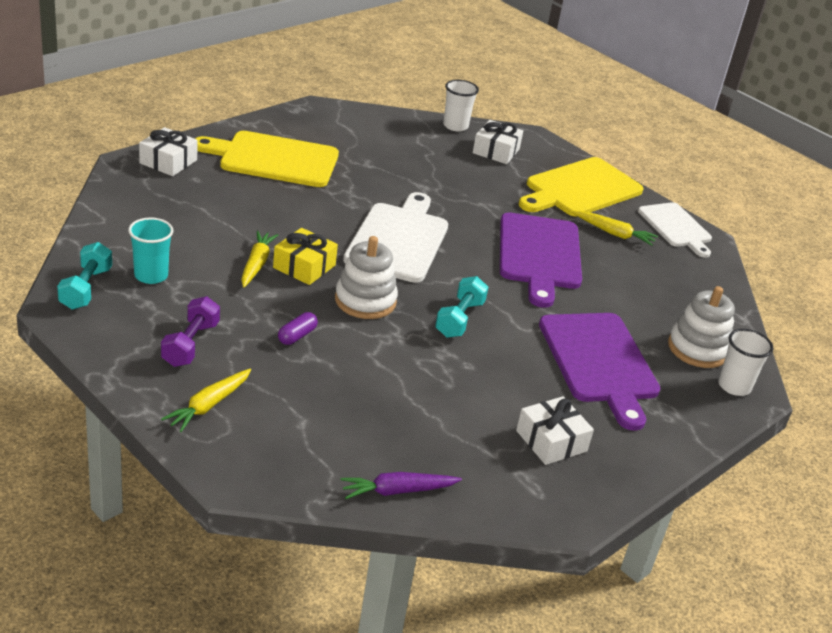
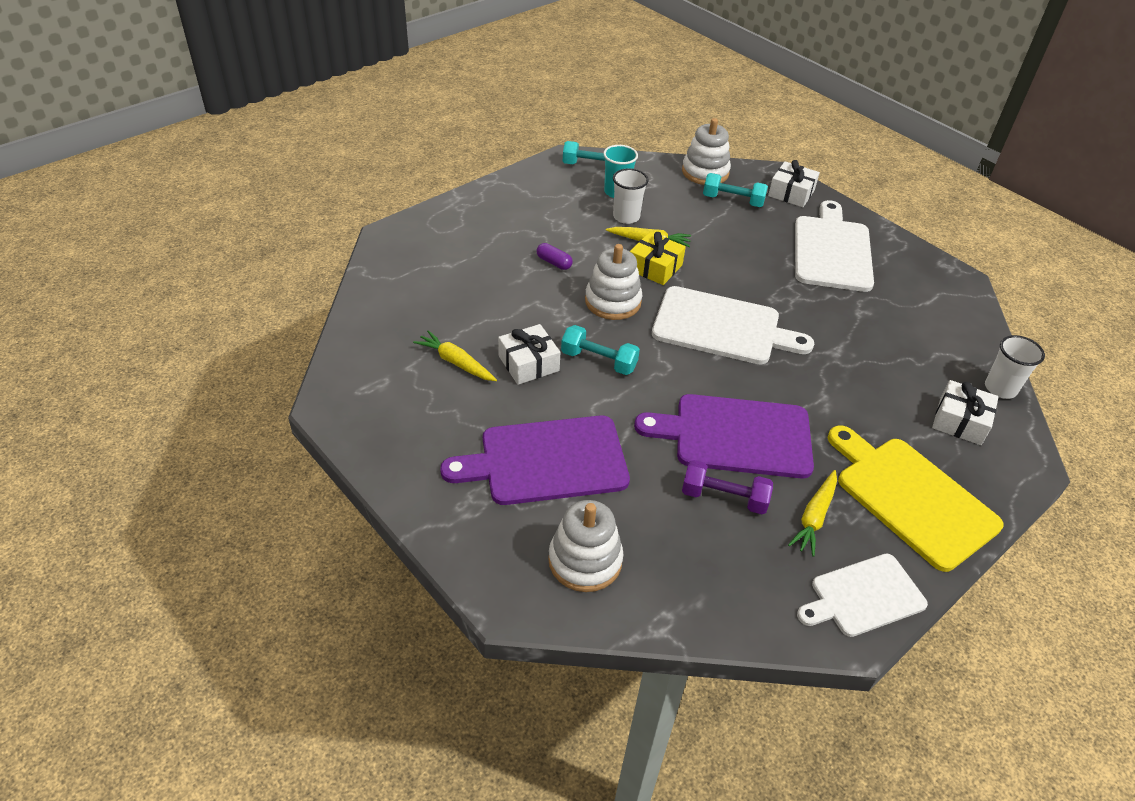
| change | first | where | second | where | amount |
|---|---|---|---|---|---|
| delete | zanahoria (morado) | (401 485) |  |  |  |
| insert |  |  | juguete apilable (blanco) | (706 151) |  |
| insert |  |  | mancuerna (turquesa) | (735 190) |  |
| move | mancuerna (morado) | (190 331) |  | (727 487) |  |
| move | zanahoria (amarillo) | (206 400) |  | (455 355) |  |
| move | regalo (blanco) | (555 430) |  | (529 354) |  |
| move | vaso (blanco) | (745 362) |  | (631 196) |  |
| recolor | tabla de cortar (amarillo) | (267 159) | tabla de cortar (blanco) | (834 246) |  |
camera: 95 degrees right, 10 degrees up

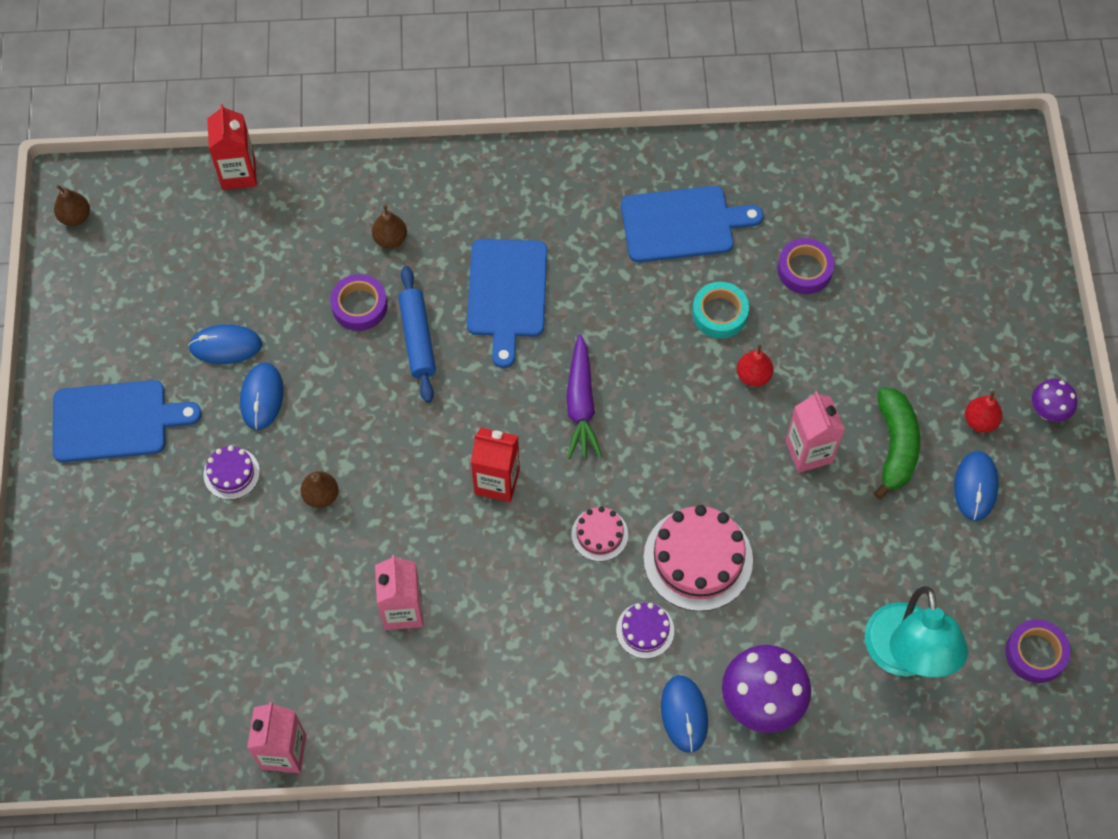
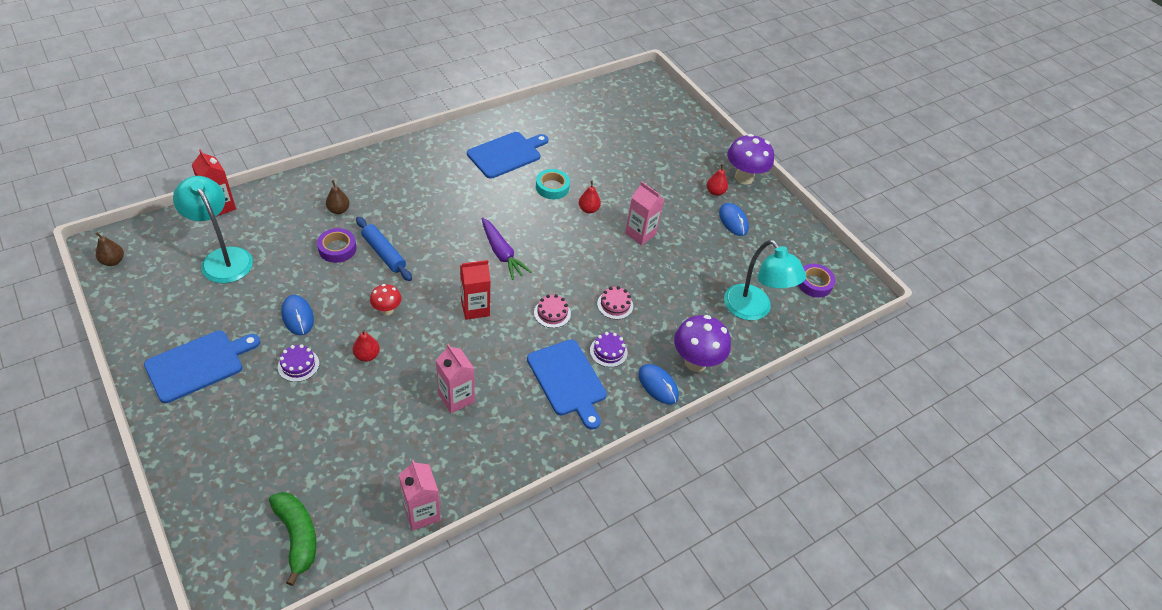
| change | first | where | second | where | amount |
|---|---|---|---|---|---|
| delete | ratón (azul) | (225 344) |  |  |  |
| delete | cinta adhesiva (morado) | (805 266) |  |  |  |
| insert |  |  | lámpara (turquesa) | (213 229) |  |
| insert |  |  | seta (rojo) | (386 299) |  |
| move | tabla de cortar (azul) | (507 303) |  | (567 384) |  |
| move | plátano (verde) | (897 443) |  | (292 539) |  |
| recolor | pera (marrón) | (319 489) | pera (rojo) | (366 346) |  |
| resize | tarta (rosa) | (698 558) |  | (615 302) | x0.52 |
| resize | seta (morado) | (1054 400) |  | (750 159) | x1.82 |
camera: 35 degrees left, 15 degrees down

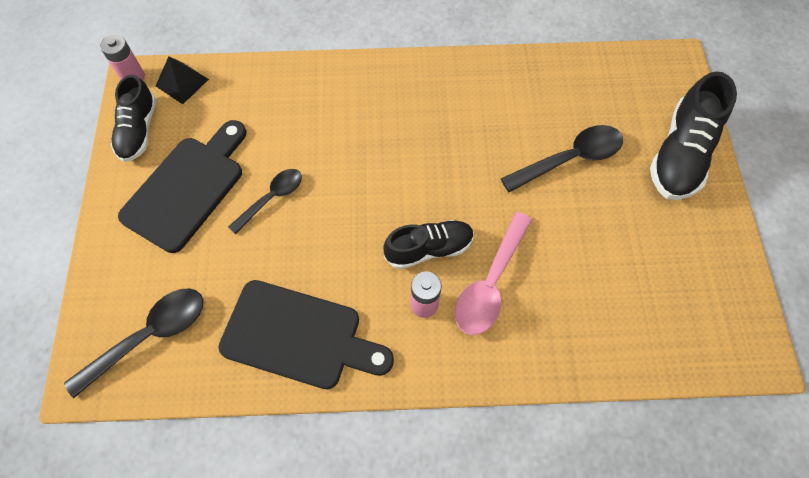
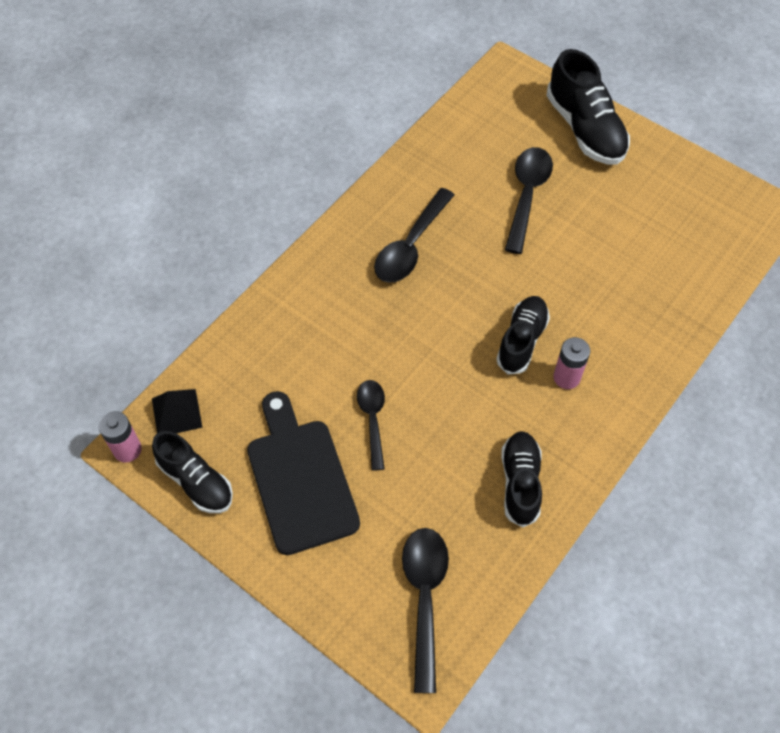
| change | first | where | second | where | amount |
|---|---|---|---|---|---|
| delete | cuchara (rosa) | (493 273) |  |  |  |
| insert |  |  | cuchara (negro) | (414 235) |  |
| replace | tabla de cortar (negro) | (306 334) | zapato (negro) | (521 479) |  |
camera: 50 degrees left, 5 degrees down

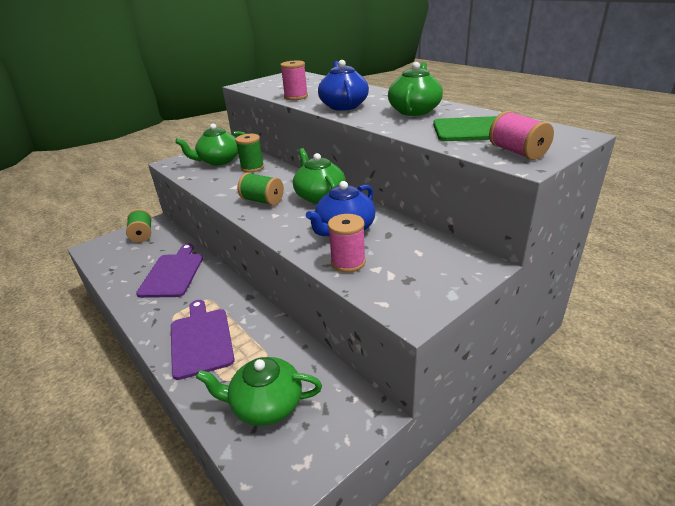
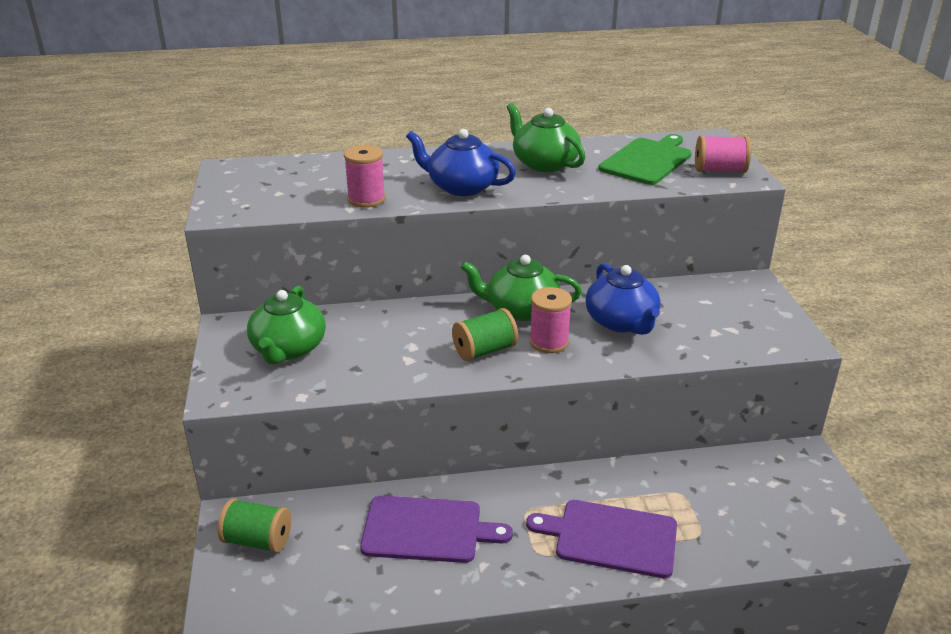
| change | first | where | second | where | amount |
|---|---|---|---|---|---|
| delete | tetera (verde) | (259 391) |  |  |  |
| delete | carrete (verde) | (249 153) |  |  |  |
| move | carrete (rosa) | (347 243) |  | (550 320) |  |
| rotate | tabla de cortar (morado) | (169 270) |  | (436 529) | 150 degrees clockwise |
camera: 60 degrees left, 0 degrees up

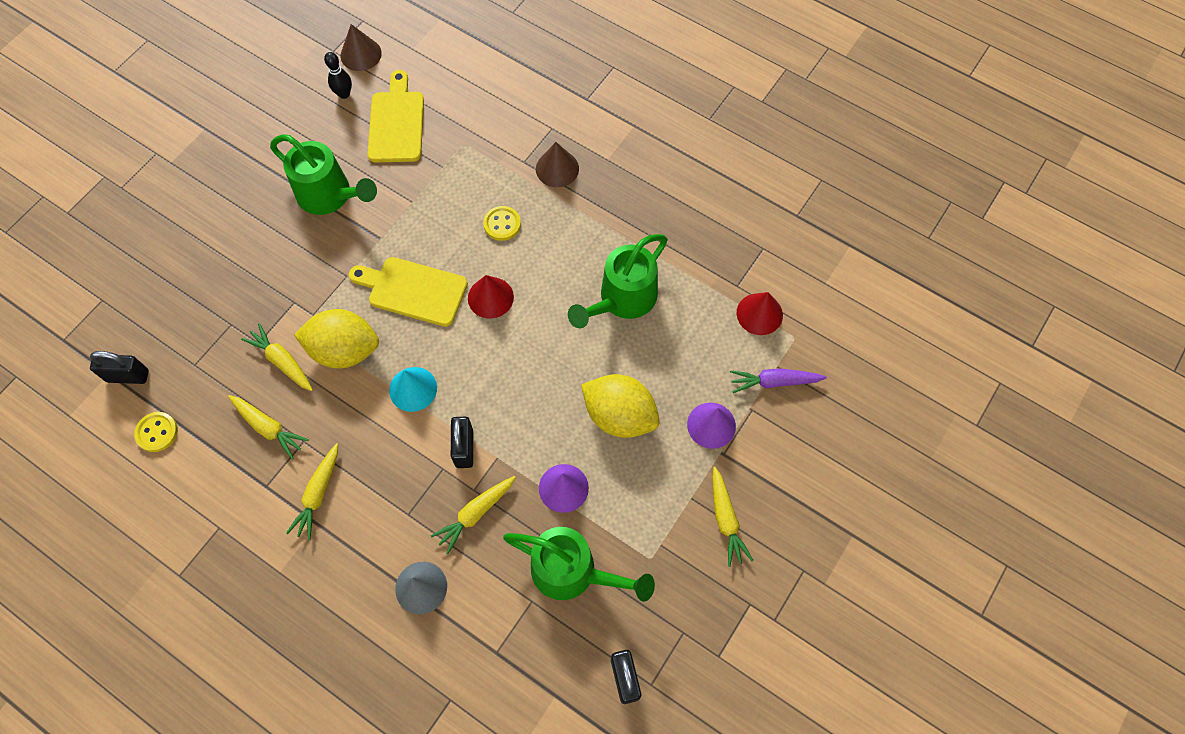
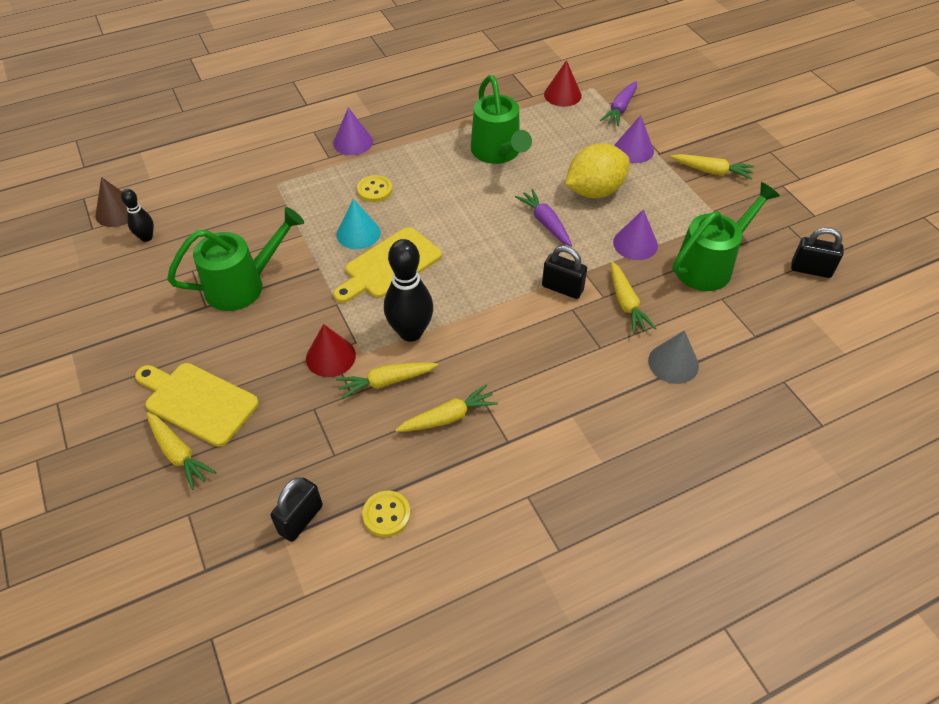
| change | first | where | second | where | amount |
|---|---|---|---|---|---|
| insert |  |  | zanahoria (morado) | (543 217) |  |
| move | zanahoria (amarillo) | (312 491) |  | (181 451) |  |
| move | tabla de cortar (amarillo) | (396 116) |  | (197 405) |  |
| move | cono (turquesa) | (413 389) |  | (358 224) |  |
| move | cono (rojo) | (491 297) |  | (331 350) |  |
| replace | limón (amarillo) | (336 339) | bolo (negro) | (408 290) |  |
| recolor | cono (marrón) | (557 164) | cono (morado) | (353 131) |  |
camera: 60 degrees left, 15 degrees down

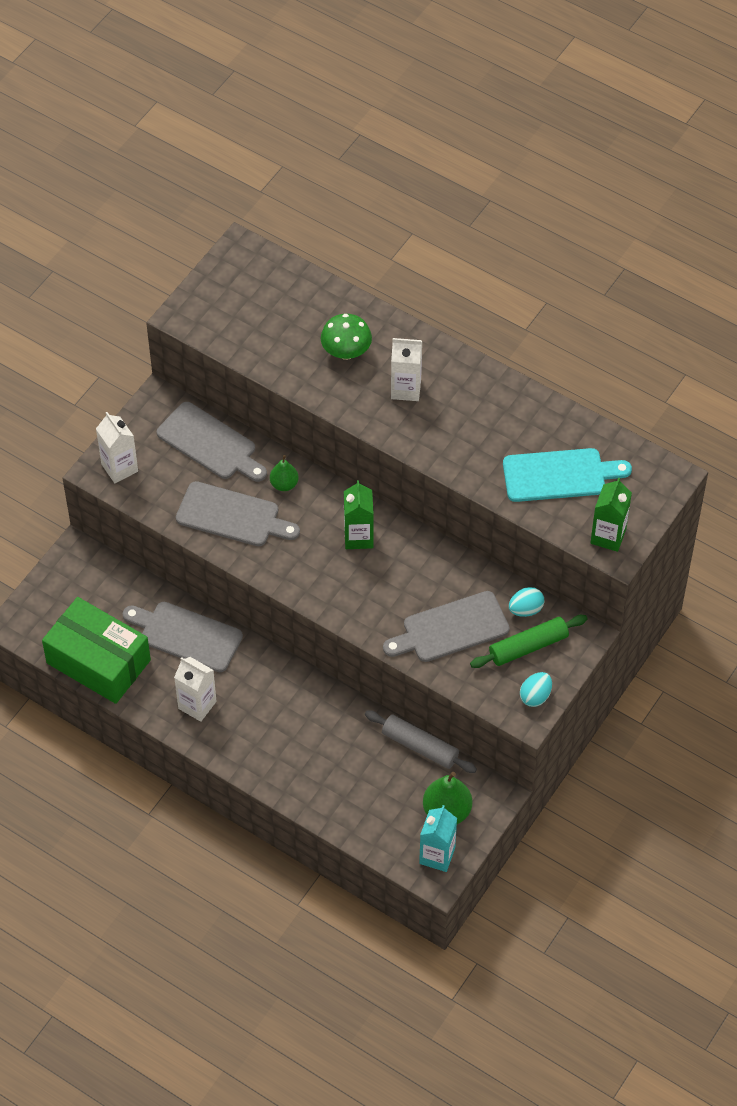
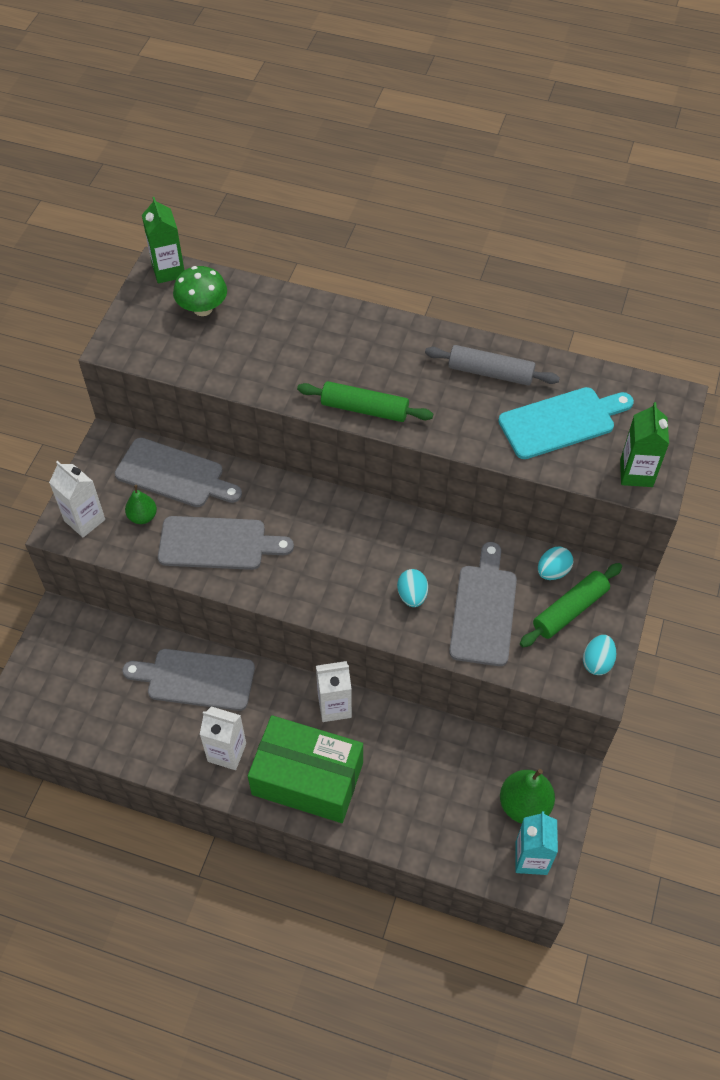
| change | first | where | second | where | amount |
|---|---|---|---|---|---|
| insert |  |  | rodillo (verde) | (365 401) |  |
| insert |  |  | huevo (turquesa) | (412 588) |  |
| move | caja (verde) | (96 650) |  | (305 769) |  |
| move | pera (verde) | (284 473) |  | (141 504) |  |
| move | seta (verde) | (346 337) |  | (200 291) |  |
| move | cartón de leche (verde) | (359 514) |  | (163 240) |  |
| move | rodillo (gris) | (421 741) |  | (492 365) |  |
| move | cartón de leche (blanco) | (406 369) |  | (334 691) |  |
| rotate | tabla de cortar (gris) | (446 626) |  | (483 604) | 135 degrees clockwise |
camera: 15 degrees left, 0 degrees up

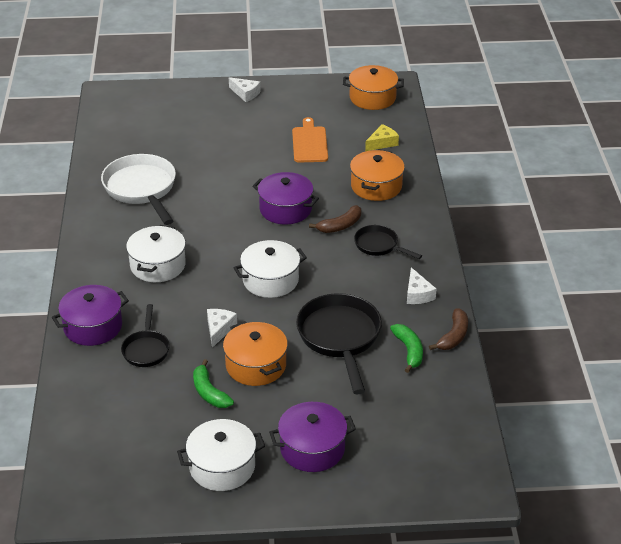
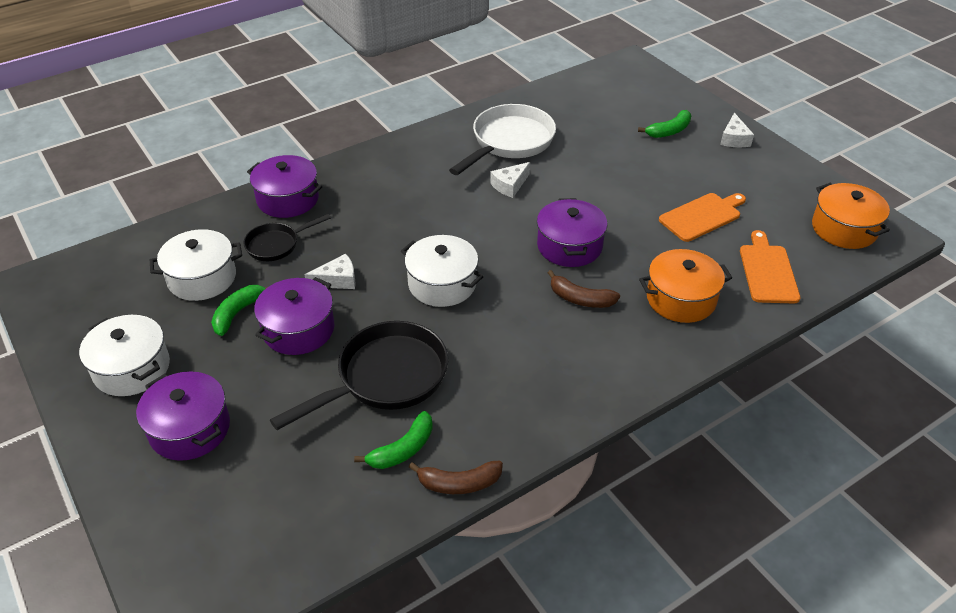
| change | first | where | second | where | amount |
|---|---|---|---|---|---|
| delete | sartén (negro) | (388 242) |  |  |  |
| insert |  |  | plátano (verde) | (664 124) |  |
| move | olla (blanco) | (156 253) |  | (196 265) |  |
| move | queso (blanco) | (421 285) |  | (510 180) |  |
| replace | queso (amarillo) | (382 137) | tabla de cortar (naranja) | (770 267) |  |
| recolor | olla (naranja) | (255 353) | olla (morado) | (294 316) |  |
camera: 60 degrees right, 5 degrees up

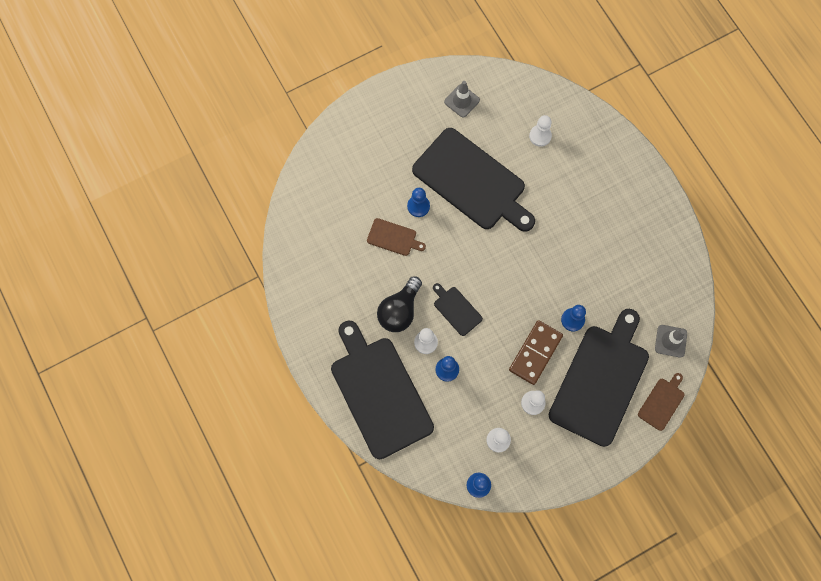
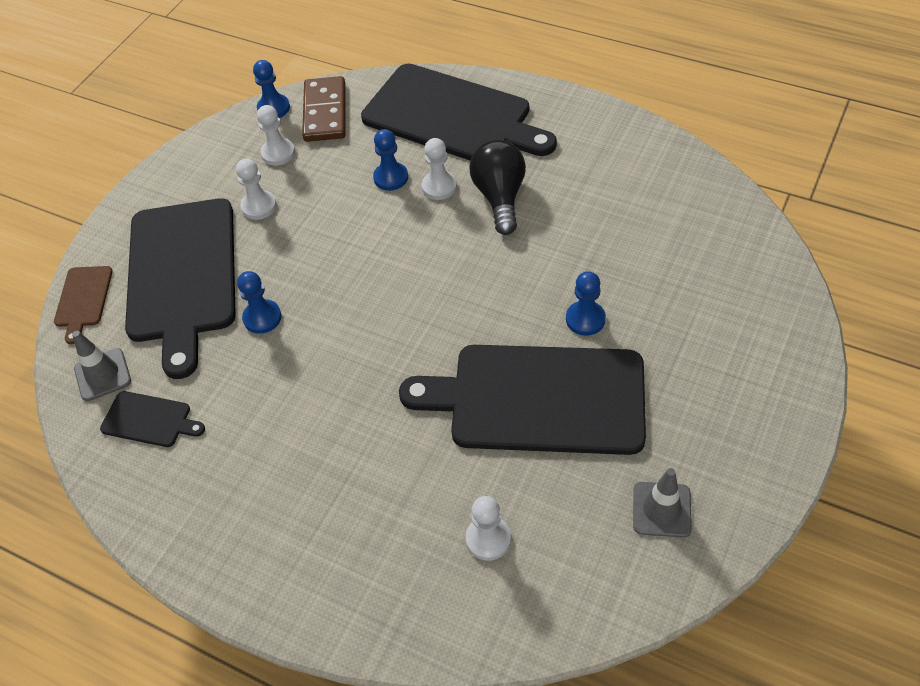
| change | first | where | second | where | amount |
|---|---|---|---|---|---|
| delete | tabla de cortar (marrón) | (396 237) |  |  |  |
| move | tabla de cortar (negro) | (458 309) |  | (152 419) |  |
| move | ficha de dominó (marrón) | (536 352) |  | (323 109) |  |
camera: 150 degrees right, 20 degrees down

